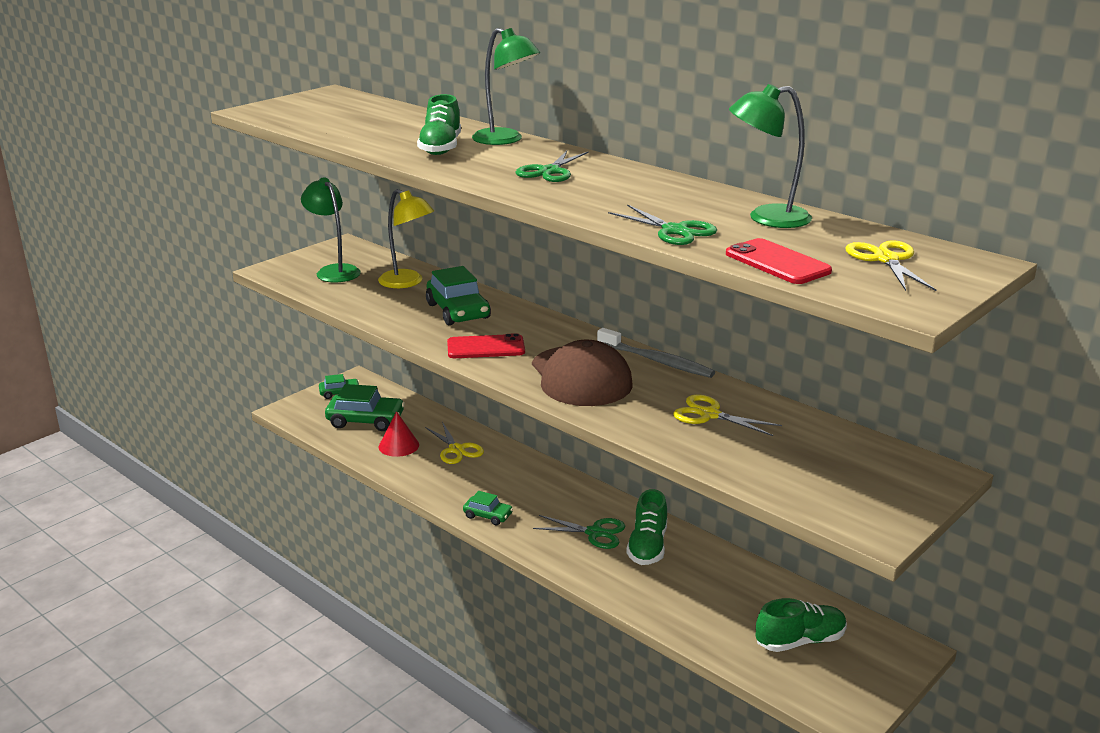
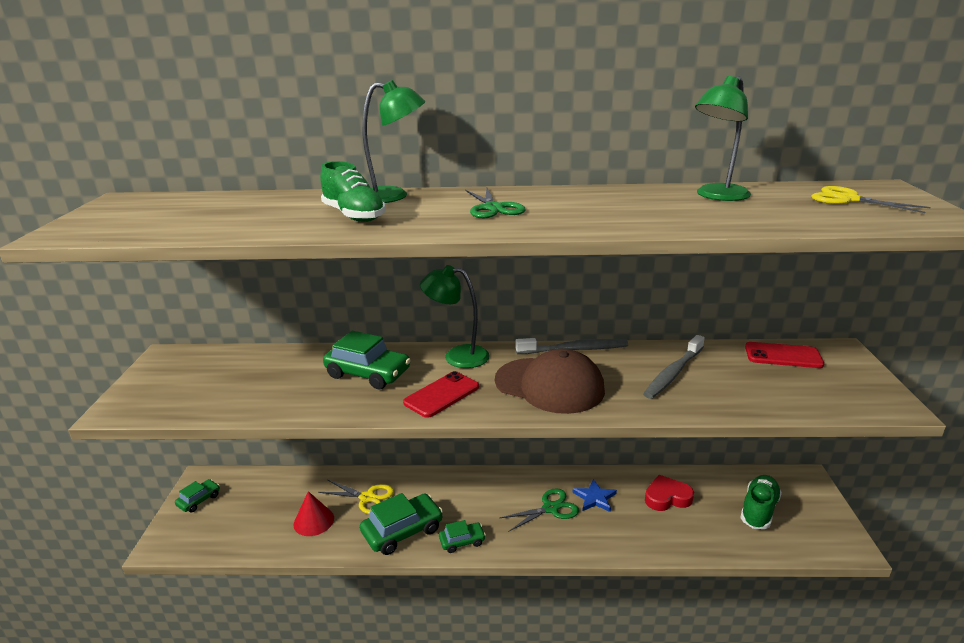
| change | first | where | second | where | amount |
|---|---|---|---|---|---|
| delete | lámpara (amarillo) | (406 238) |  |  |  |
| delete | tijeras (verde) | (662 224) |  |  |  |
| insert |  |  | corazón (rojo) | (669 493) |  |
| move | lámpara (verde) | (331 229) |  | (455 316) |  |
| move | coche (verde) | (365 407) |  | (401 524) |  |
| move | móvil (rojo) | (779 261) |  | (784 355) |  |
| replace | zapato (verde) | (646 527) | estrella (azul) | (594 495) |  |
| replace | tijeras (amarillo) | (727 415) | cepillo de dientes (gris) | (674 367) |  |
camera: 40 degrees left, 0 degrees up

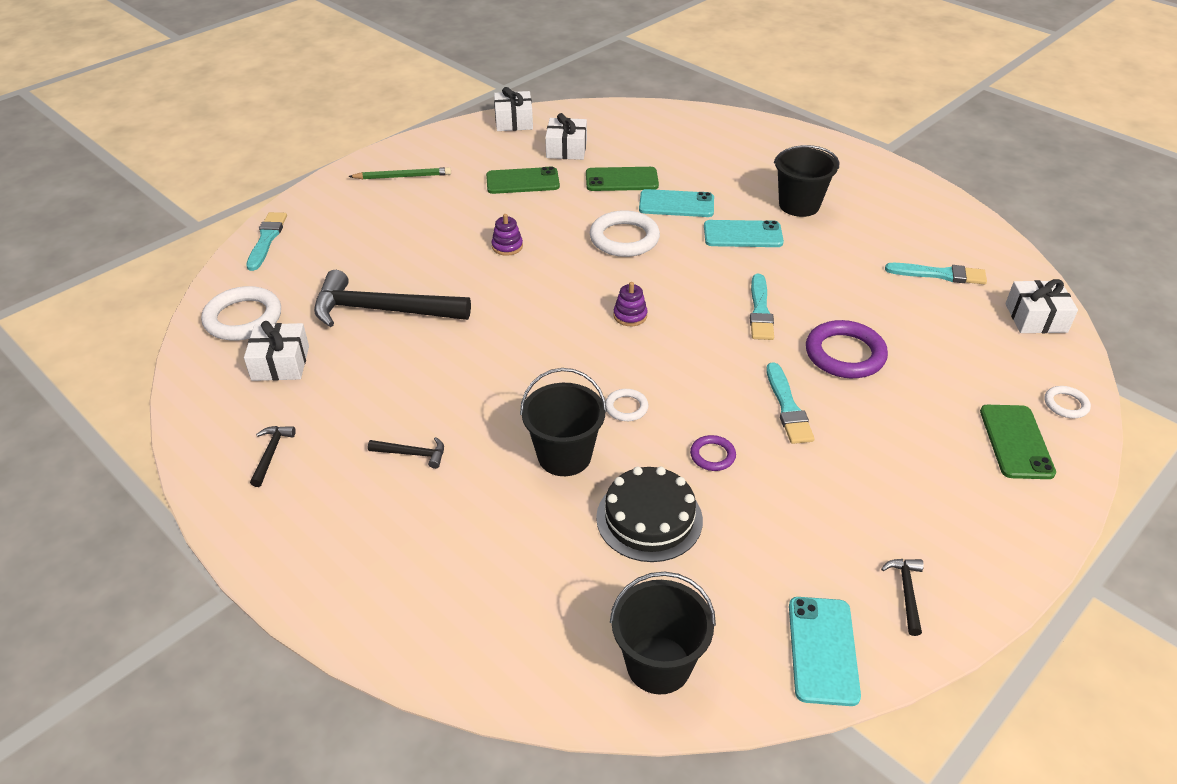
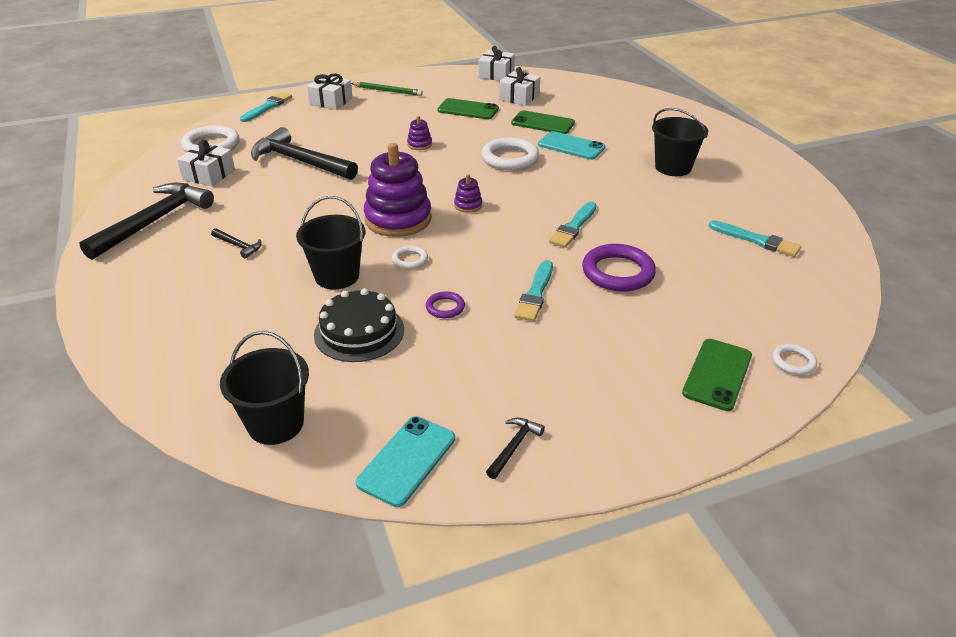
| change | first | where | second | where | amount |
|---|---|---|---|---|---|
| delete | móvil (turquesa) | (744 233) |  |  |  |
| insert |  |  | juguete apilable (morado) | (398 190) |  |
| move | regalo (blanco) | (1041 306) |  | (329 92) |  |
| resize | martillo (negro) | (273 456) |  | (146 221) | x2.37 |
camera: 25 degrees right, 5 degrees down

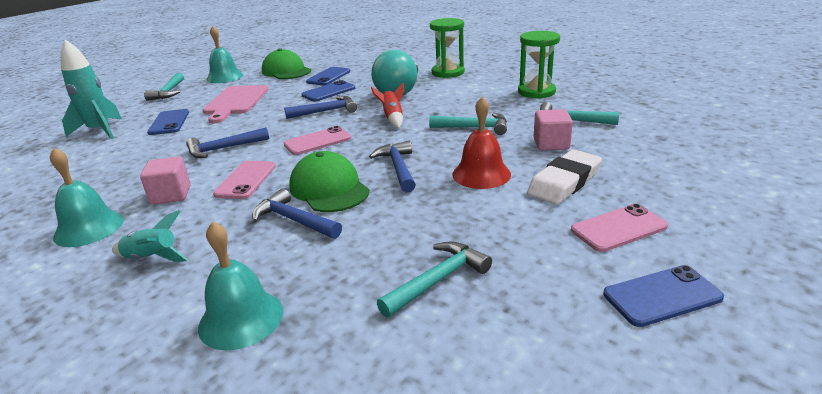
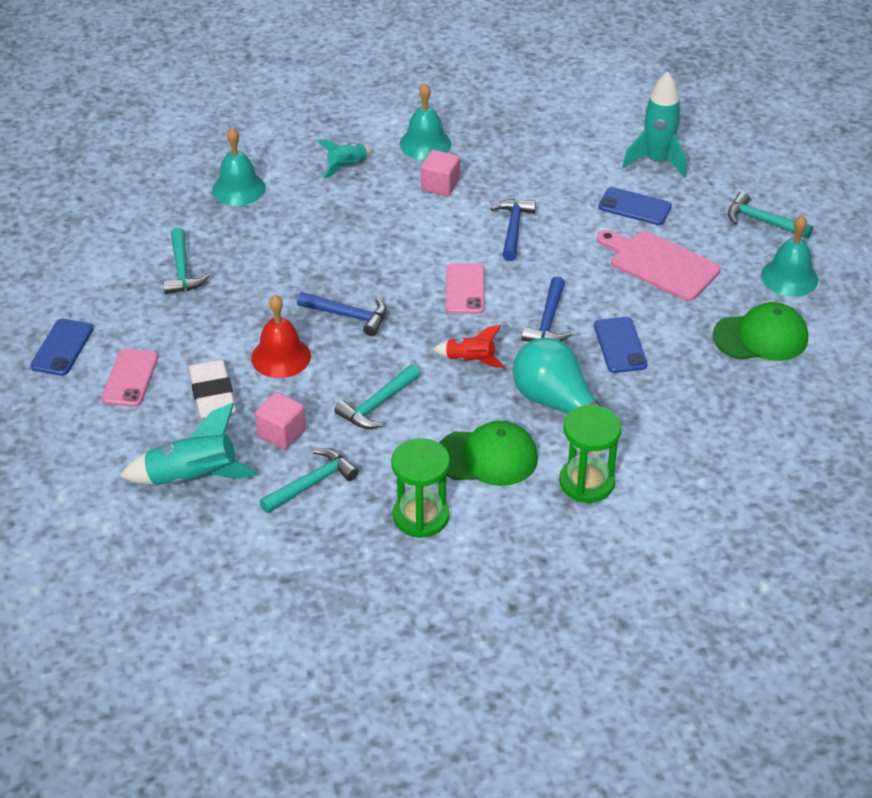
| change | first | where | second | where | amount |
|---|---|---|---|---|---|
| delete | móvil (rosa) | (244 180) |  |  |  |
| delete | martillo (azul) | (297 213) |  |  |  |
| delete | móvil (azul) | (328 76) |  |  |  |
| insert |  |  | cohete (turquesa) | (188 444) |  |
| move | gorra (verde) | (329 181) |  | (489 453) |  |
camera: 120 degrees right, 15 degrees up

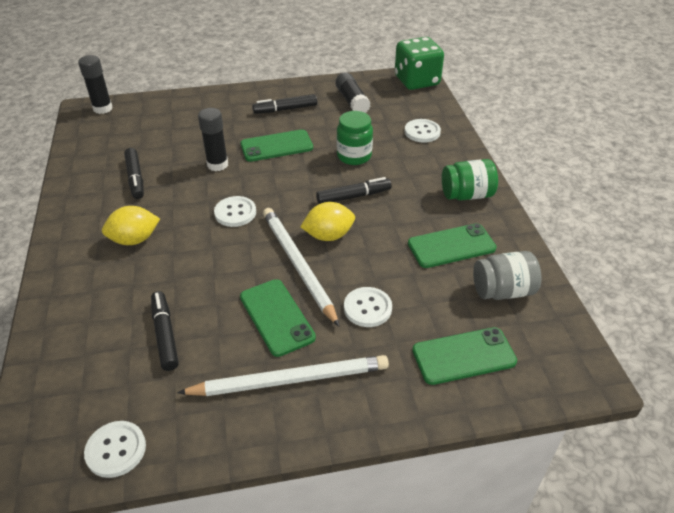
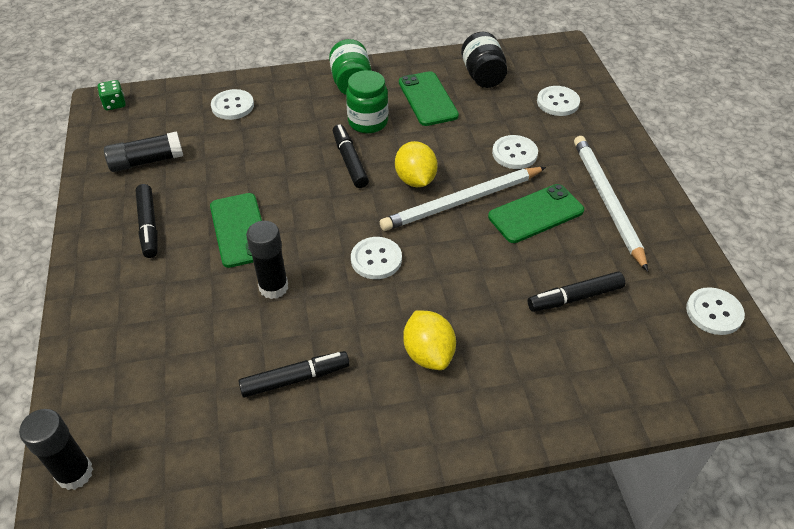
| change | first | where | second | where | amount |
|---|---|---|---|---|---|
| move | tarro (verde) | (355 138) |  | (367 101) |  |
| replace | móvil (verde) | (464 356) | botón (blanco) | (558 101) |  |
| recolor | tarro (gris) | (507 275) | tarro (negro) | (484 60) |  |
| resize | dado (verde) | (419 63) |  | (112 95) | x0.43 |
camera: 90 degrees left, 5 degrees up

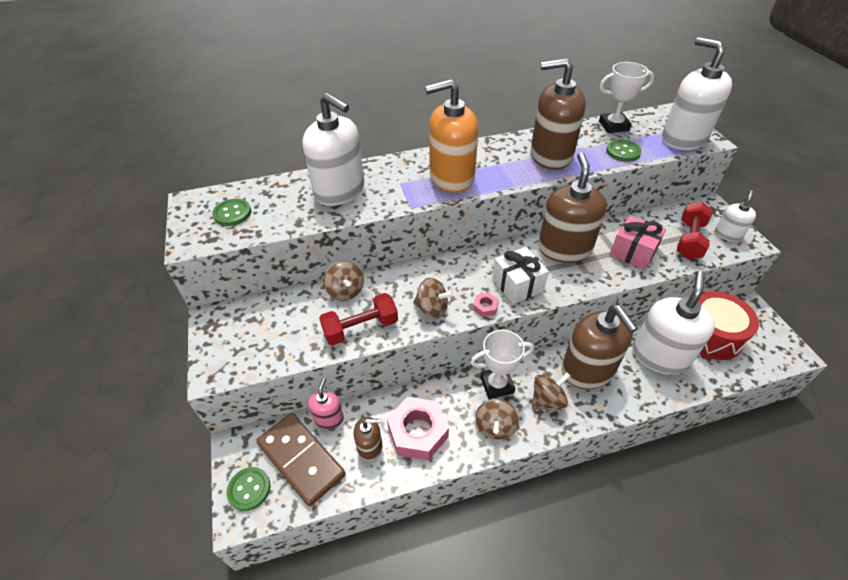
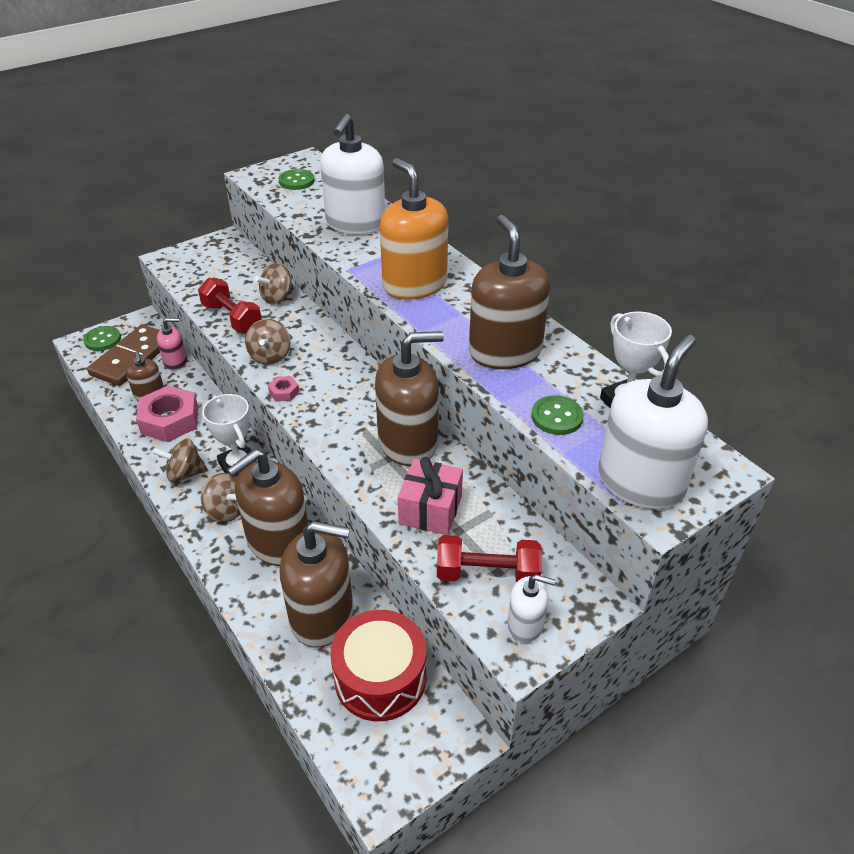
| change | first | where | second | where | amount |
|---|---|---|---|---|---|
| delete | regalo (blanco) | (520 275) |  |  |  |
| recolor | dispensador de jabón (blanco) | (674 322) | dispensador de jabón (marrón) | (316 584) |  |
camera: 70 degrees right, 5 degrees down

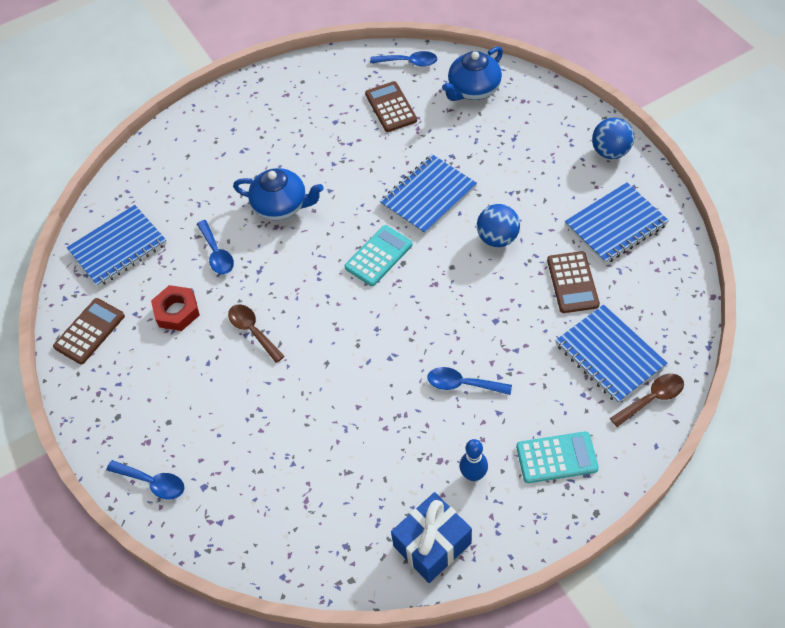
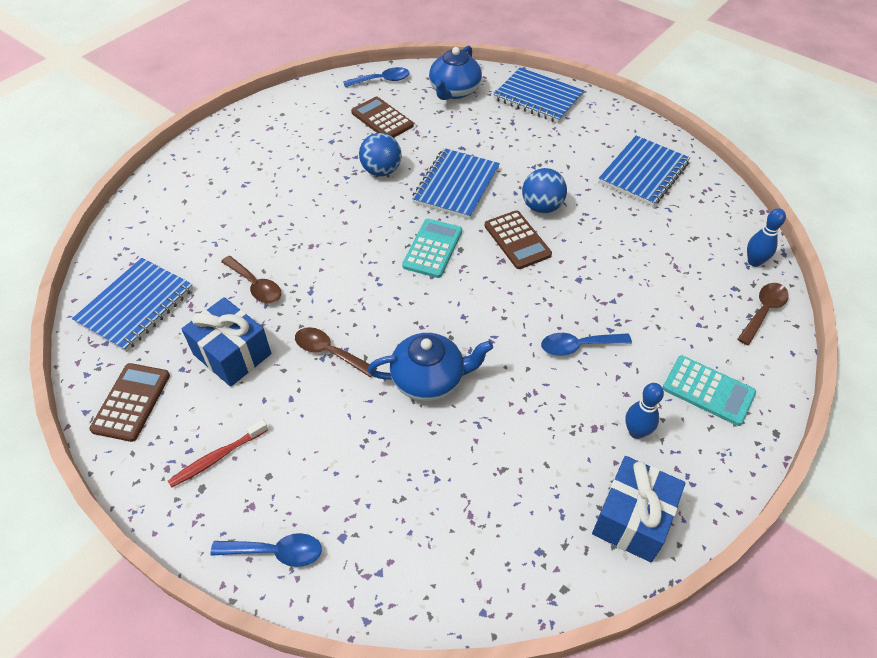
| change | first | where | second | where | amount |
|---|---|---|---|---|---|
| insert |  |  | cepillo de dientes (rojo) | (218 453) |  |
| insert |  |  | bolo (azul) | (766 237) |  |
| move | tetera (azul) | (278 194) |  | (430 367) |  |
| move | calculadora (marrón) | (573 282) |  | (518 239) |  |
| move | cuaderno (azul) | (611 354) |  | (538 95) |  |
| move | pelota (azul) | (613 138) |  | (380 154) |  |
| replace | tuerca (rojo) | (175 308) | regalo (azul) | (226 342) |  |
| recolor | cuchara (azul) | (215 247) | cuchara (marrón) | (251 279) |  |
| rotate | calculadora (turquesa) | (557 457) |  | (709 391) | 60 degrees clockwise |
camera: 25 degrees left, 5 degrees down

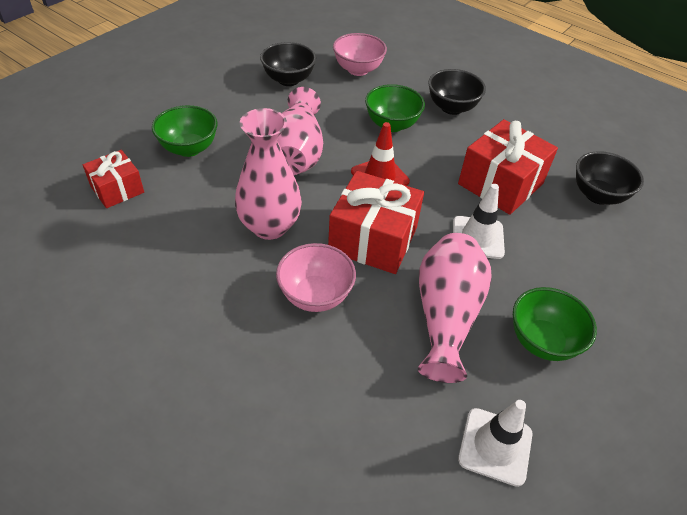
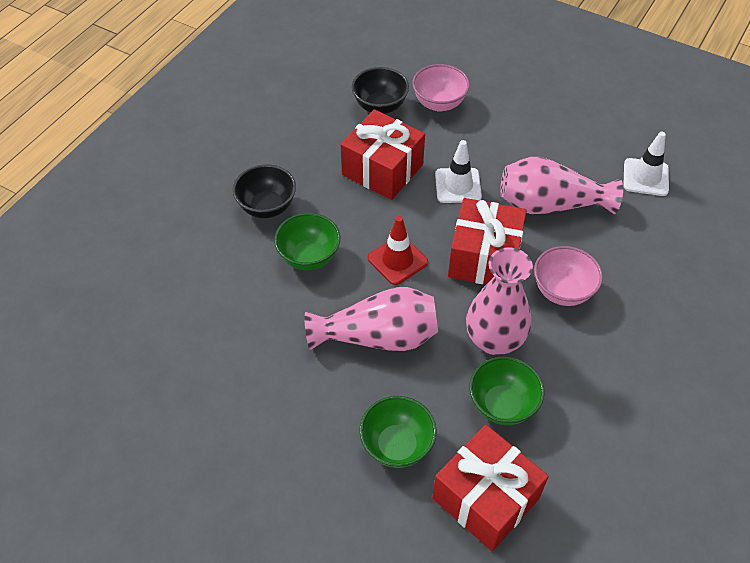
| change | first | where | second | where | amount |
|---|---|---|---|---|---|
| delete | cuenco (negro) | (288 64) |  |  |  |
| move | cuenco (rosa) | (360 54) |  | (441 87) |  |
| move | cuenco (verde) | (555 324) |  | (506 391) |  |
| resize | regalo (rojo) | (113 179) |  | (490 488) | x1.69 |
camera: 95 degrees left, 5 degrees up

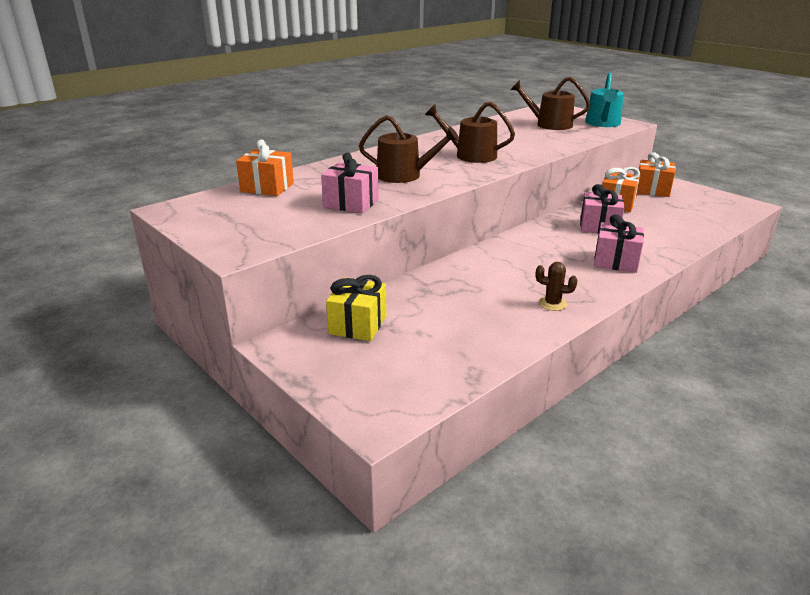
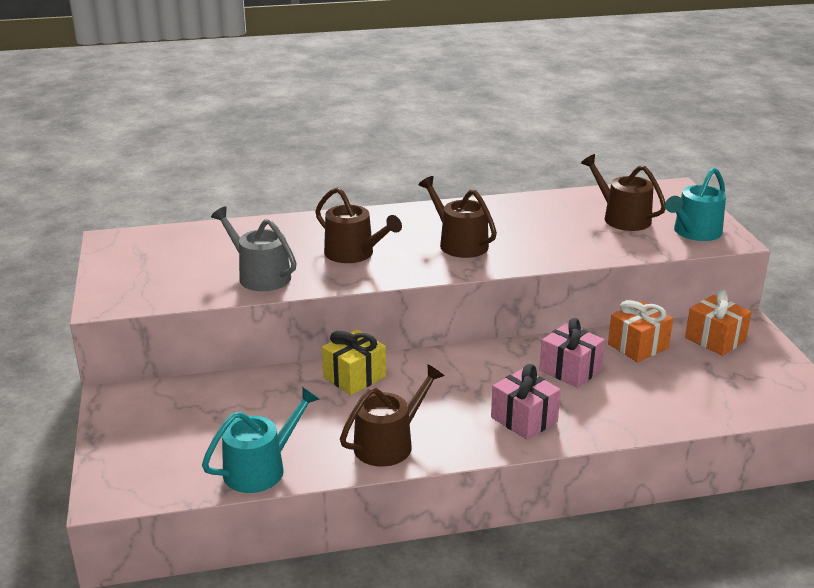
| change | first | where | second | where | amount |
|---|---|---|---|---|---|
| delete | regalo (naranja) | (265 168) |  |  |  |
| insert |  |  | regadera (turquesa) | (260 440) |  |
| move | regalo (amarillo) | (356 308) |  | (354 362) |  |
| replace | regalo (rosa) | (350 183) | regadera (gris) | (254 248) |  |
| replace | cactus (marrón) | (556 286) | regadera (marrón) | (392 415) |  |
camera: 30 degrees right, 0 degrees up

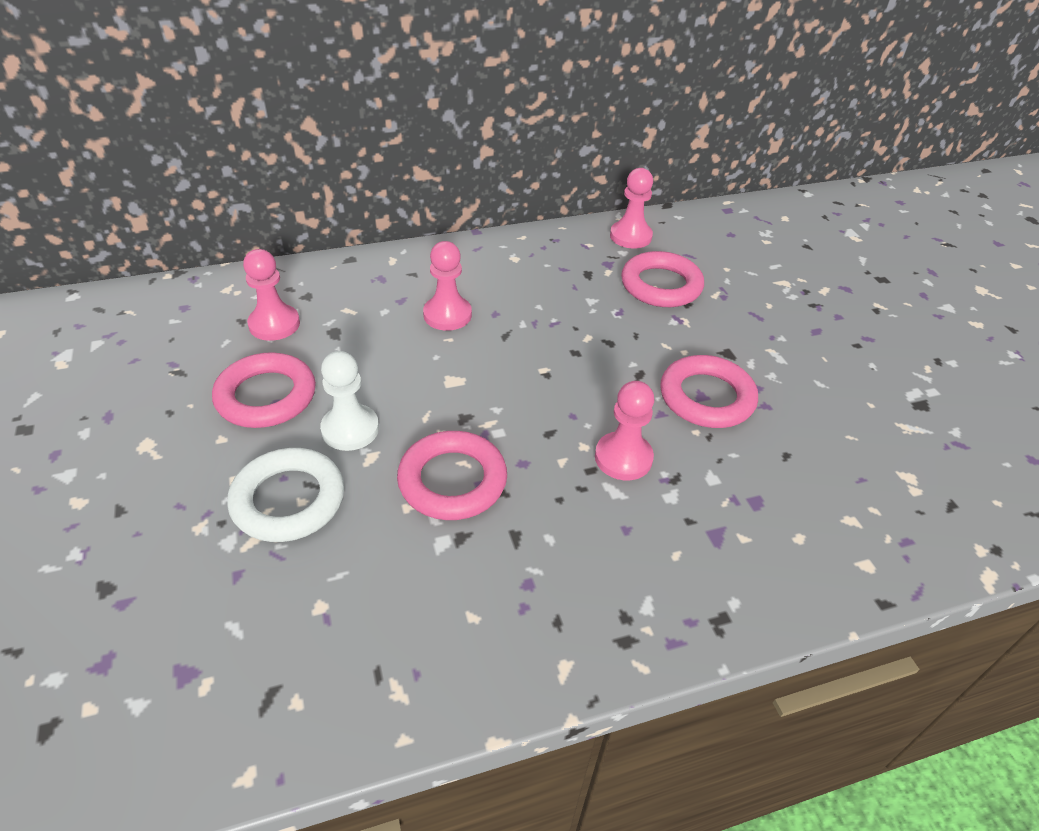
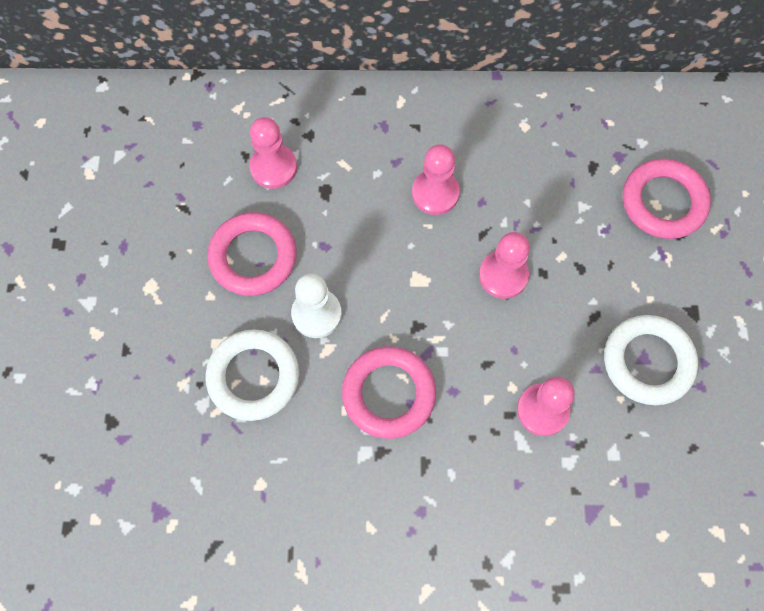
| change | first | where | second | where | amount |
|---|---|---|---|---|---|
| move | peón (rosa) | (631 208) |  | (504 265) |  |
| recolor | anillo (rosa) | (709 391) | anillo (blanco) | (651 360) |  |
camera: 20 degrees right, 25 degrees up

